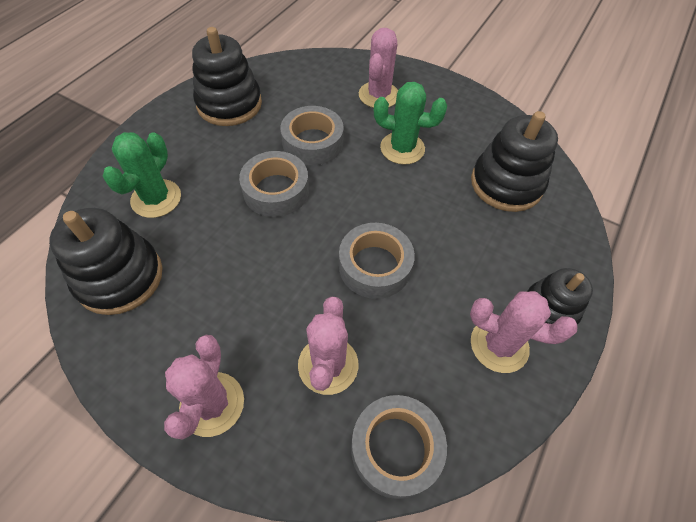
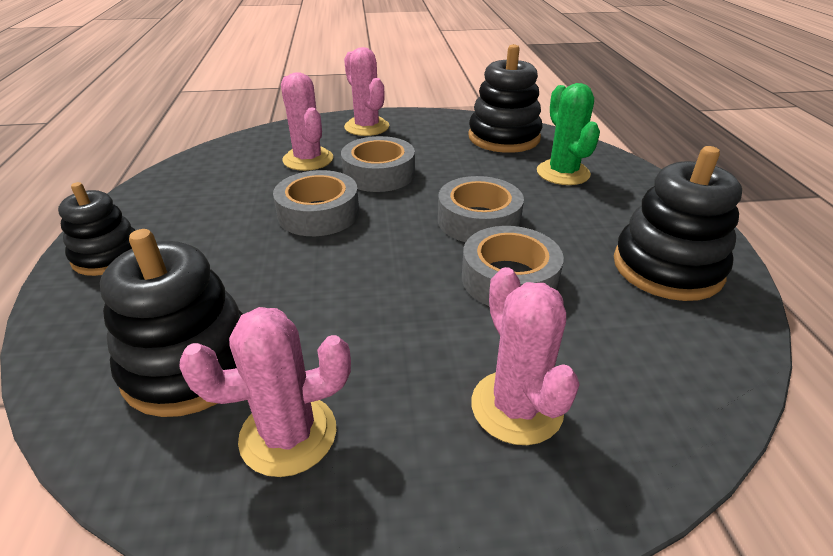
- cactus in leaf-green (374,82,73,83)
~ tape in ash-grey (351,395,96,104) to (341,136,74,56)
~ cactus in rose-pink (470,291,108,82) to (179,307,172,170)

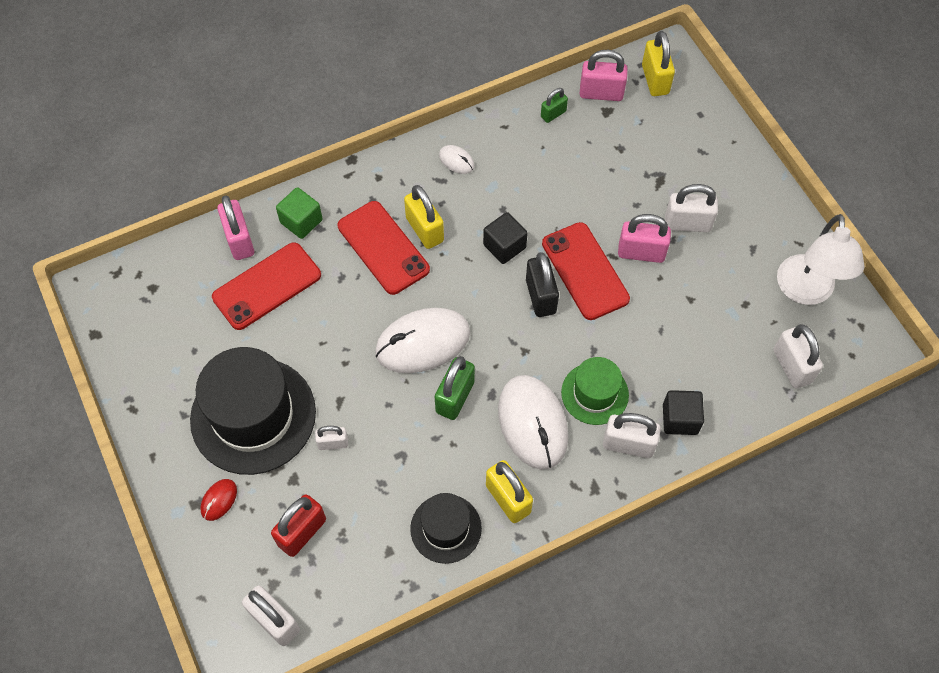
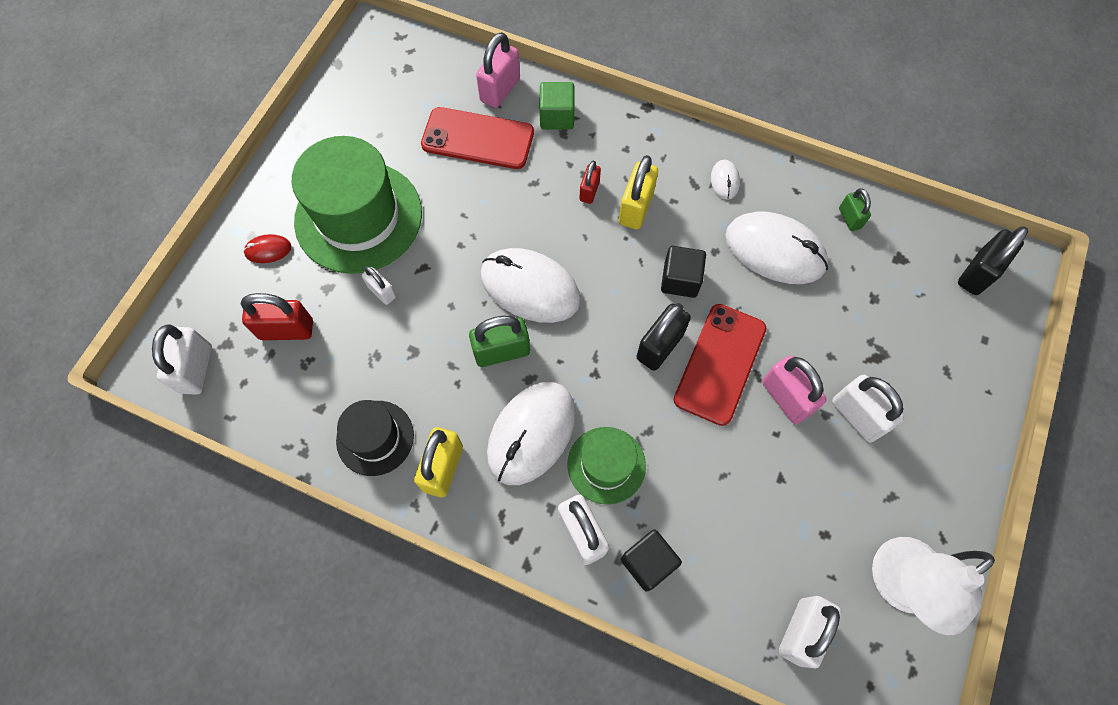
- padlock in rose-pink (580,50,48,51)
+ mouse in pure white (725,211,103,73)
~ phone in scarlet (338,201,92,94) to padlock in scarlet (579,161,22,43)
~ tall hat in ebony (190,347,126,128) to tall hat in leaf-green (292,136,130,138)
~ padlock in yellow (642,31,33,65) to padlock in ebony (958,226,70,69)
~ padlock in leaf-green (541,88,27,35) = (839,188,32,43) 60 degrees clockwise

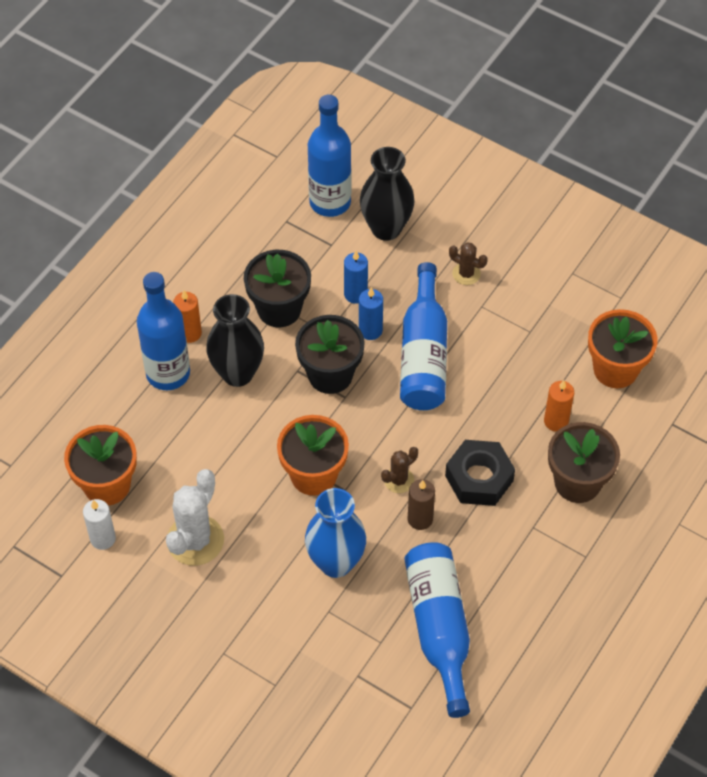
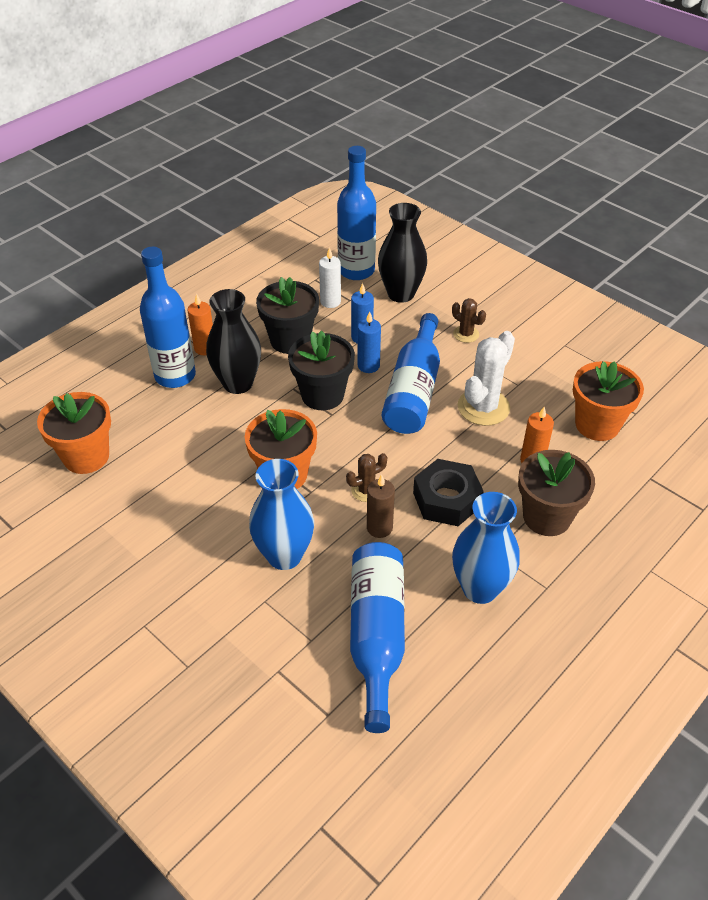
+ flower vase in cobalt (452,492,68,112)
~ wax candle in pure white (83,499,33,51) to (319,247,22,61)
~ cactus in pure white (166,469,58,97) to (458,331,57,95)

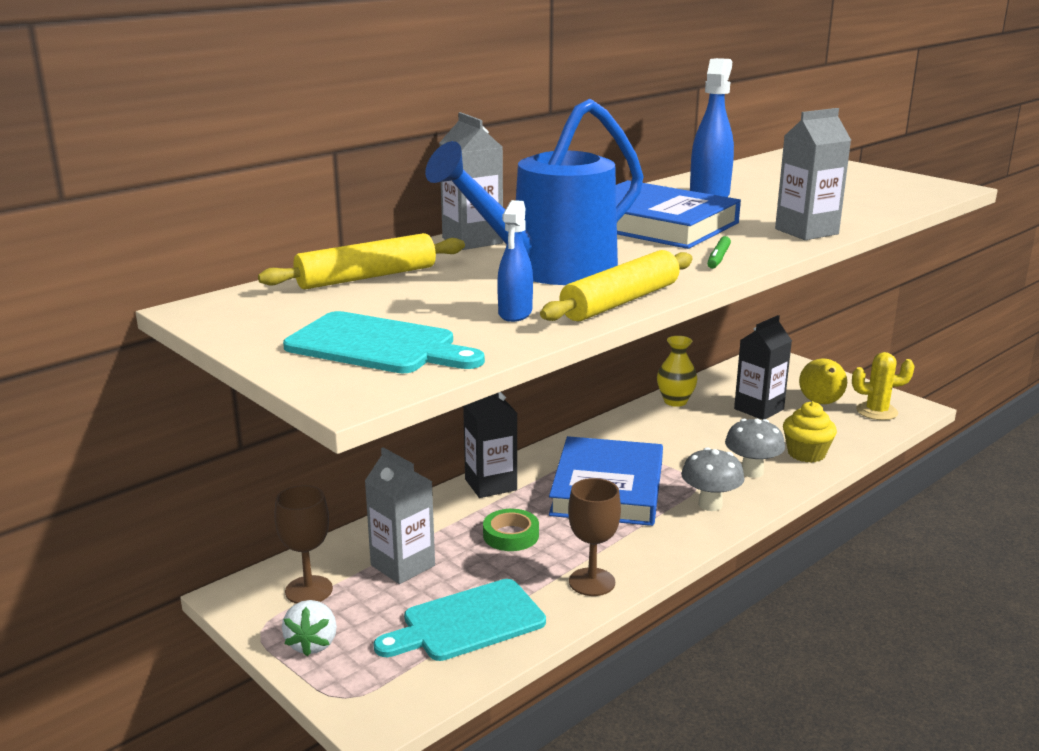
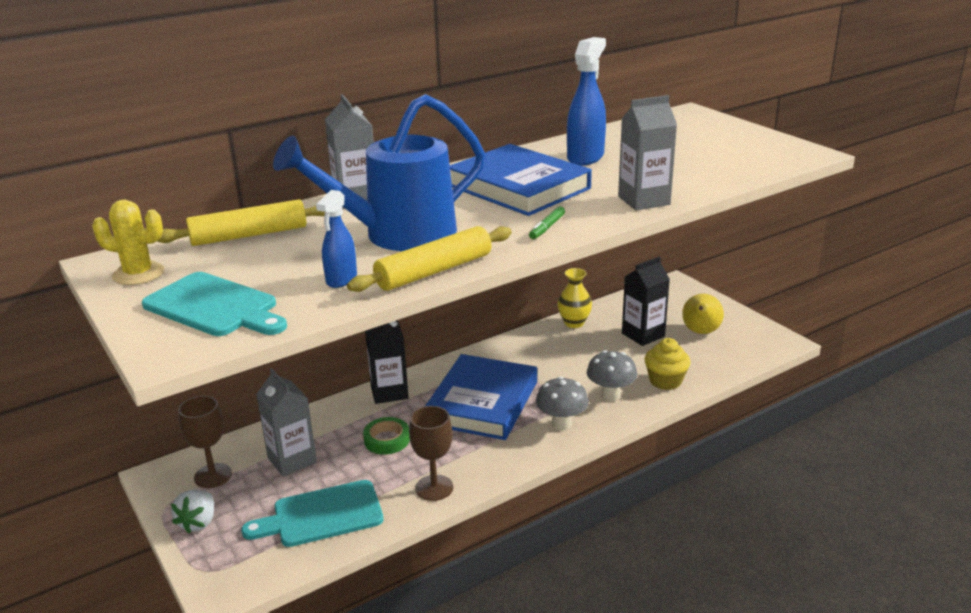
~ cactus in yellow (852,352,62,68) to (92,200,72,85)

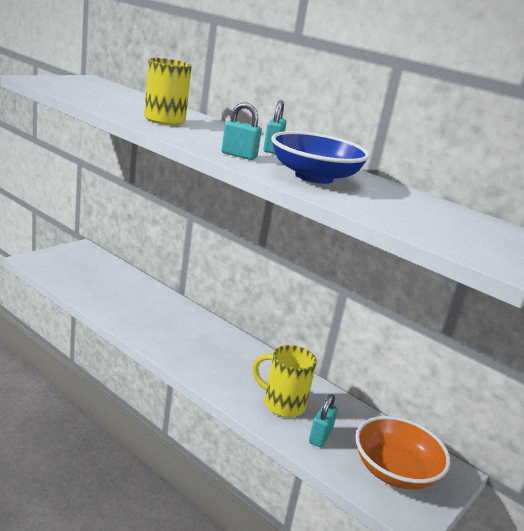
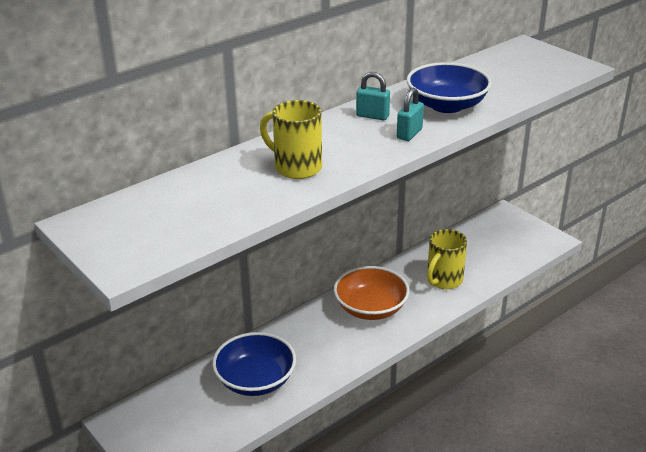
- padlock in turquoise (309,394,29,53)
+ bowl in cobalt (212,332,84,64)
~ bowl in orange (355,416,95,74) to (333,266,77,54)

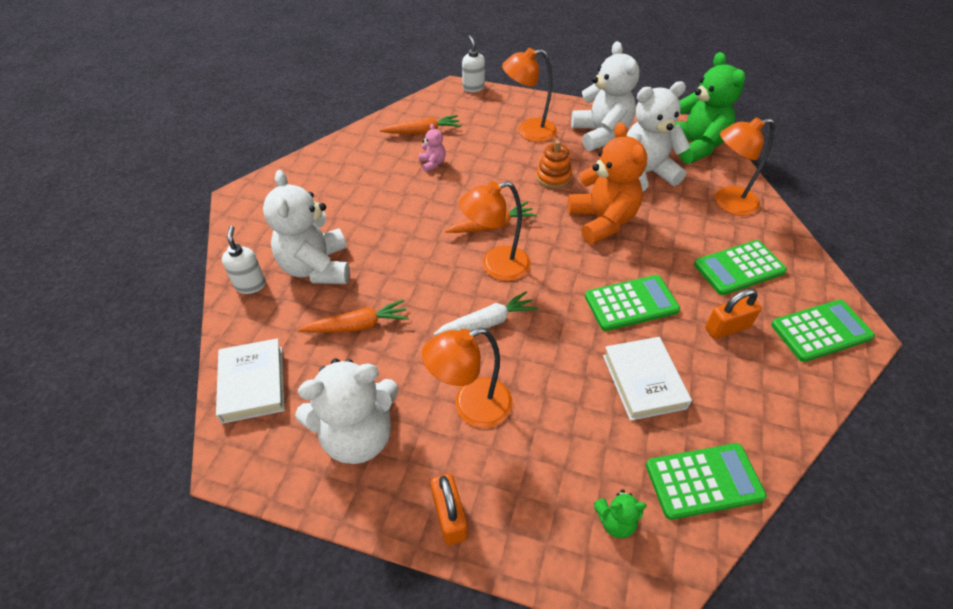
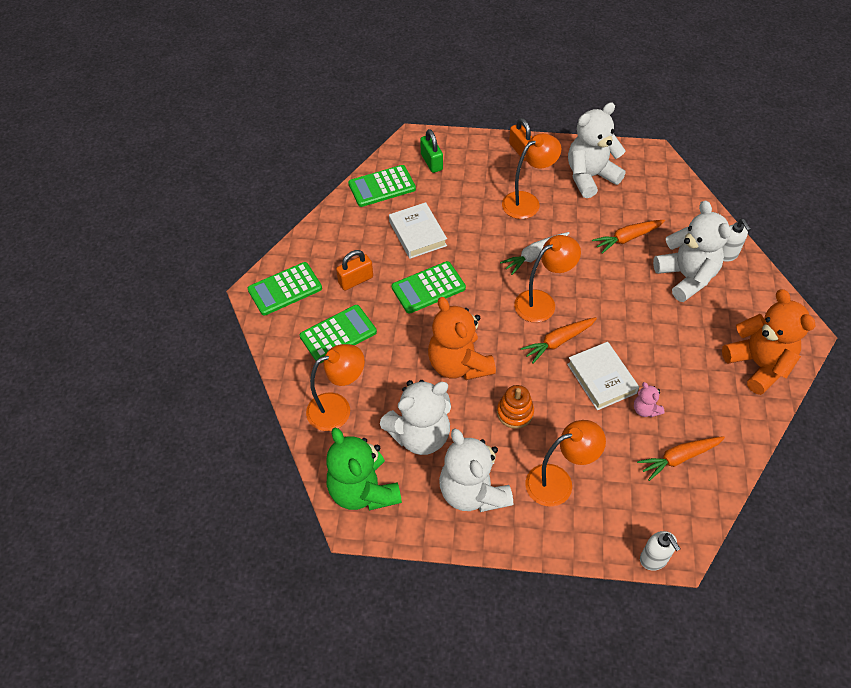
+ teddy bear in orange (722,289,93,106)
~ book in pure white (216,338,69,86) to (567,342,72,68)
~ teddy bear in leaf-green (594,489,53,49) to padlock in leaf-green (420,129,23,44)

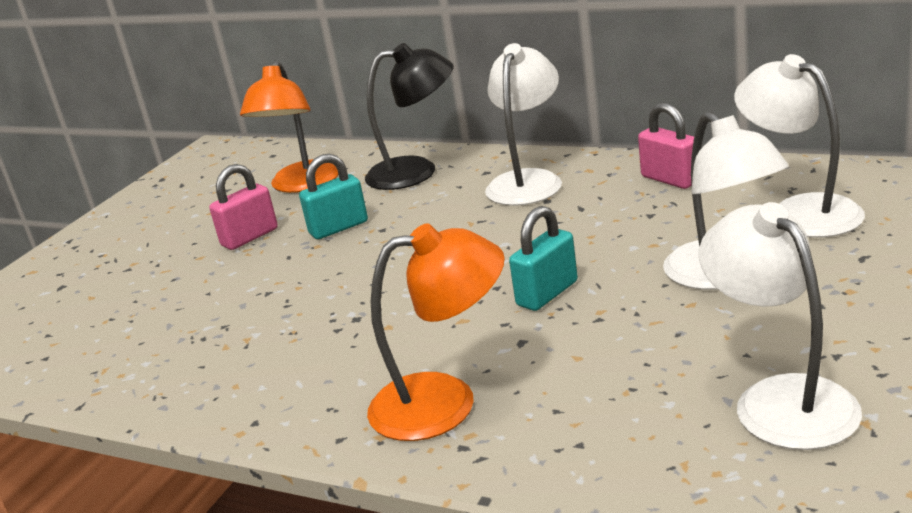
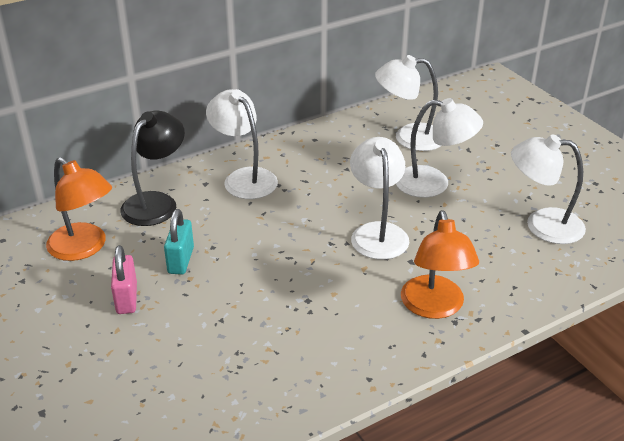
- padlock in rose-pink (638,103,56,86)
~ padlock in turquoise (509,206,69,105) to lamp in pure white (350,137,59,123)
~ lamp in orange (367,223,138,218) = (401,210,78,109) 150 degrees clockwise

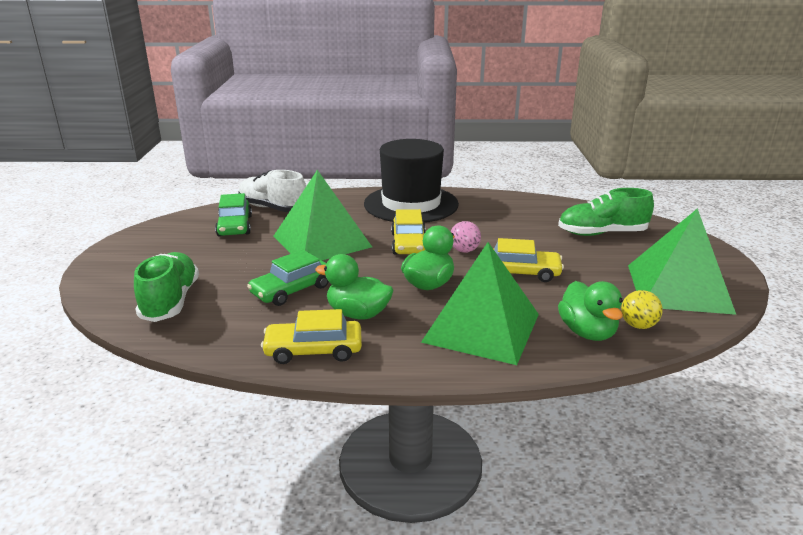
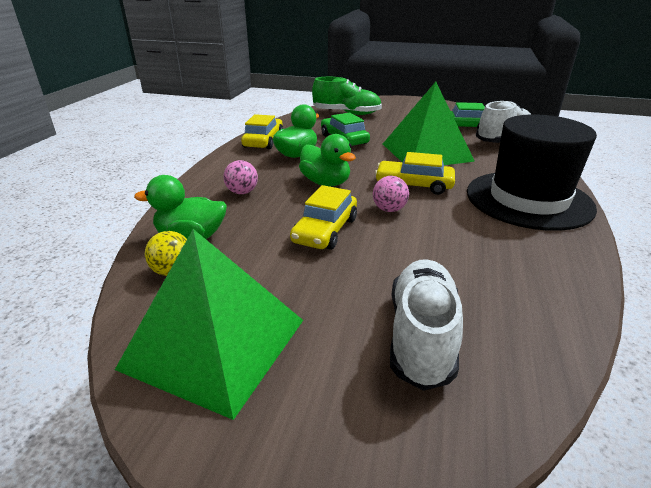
~ pyramid in leaf-green (421,242,118,123) to sphere in rose-pink (223,160,35,34)
~ lace-up shoe in leaf-green (558,188,96,48) to lace-up shoe in pure white (390,259,73,132)

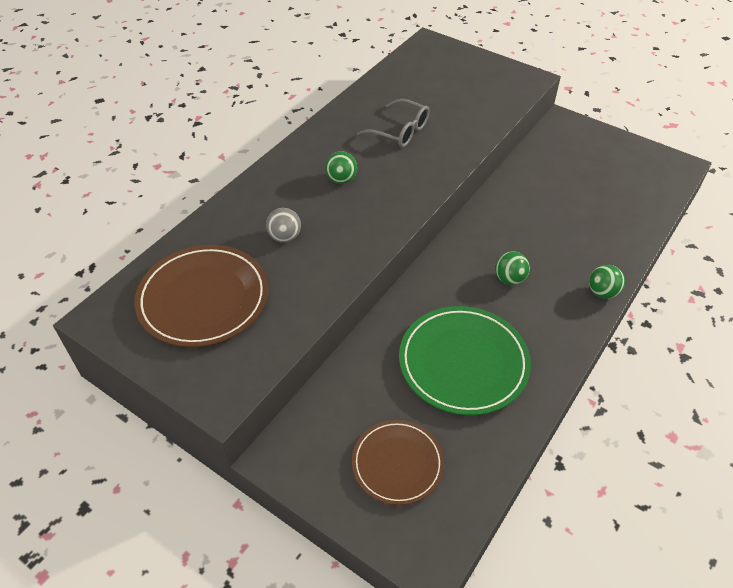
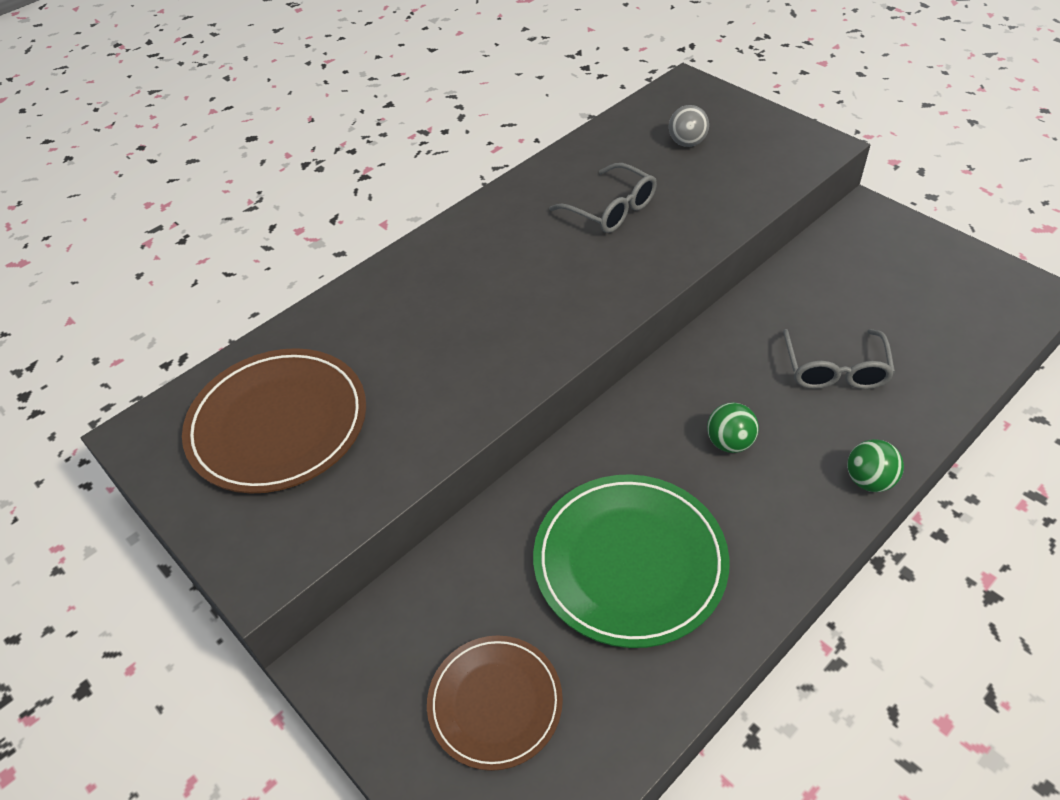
- sphere in leaf-green (325,151,32,33)
+ glasses in ash-grey (783,329,112,60)
~ sphere in ash-grey (266,208,35,35) to (669,105,40,42)

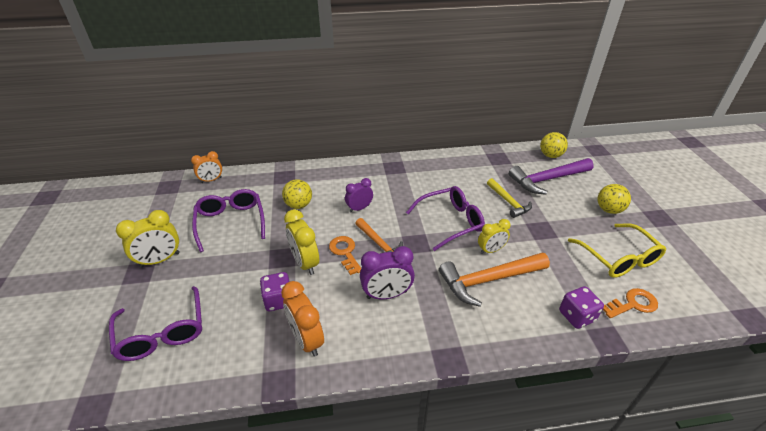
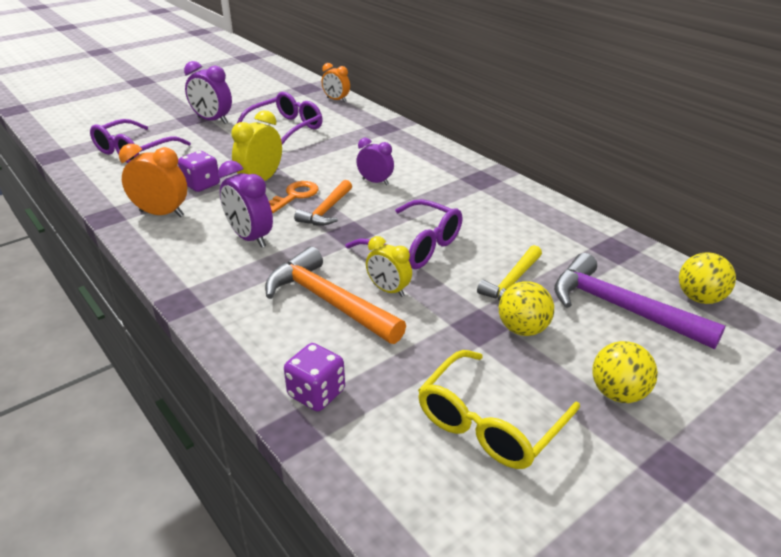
- latchkey in orange (603,288,55,30)
~ sphere in yellow (282,179,30,30) to (499,281,55,55)
~ alarm clock in yellow (116,210,64,58) to alarm clock in royal purple (184,61,48,63)
~ alarm clock in orange (281,281,43,76) = (119,144,68,73) 75 degrees clockwise

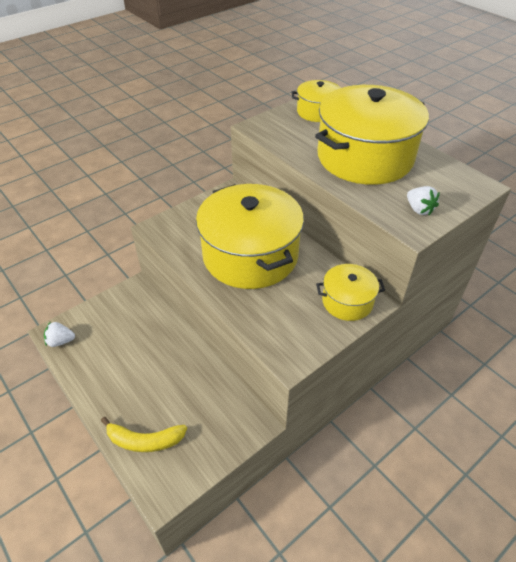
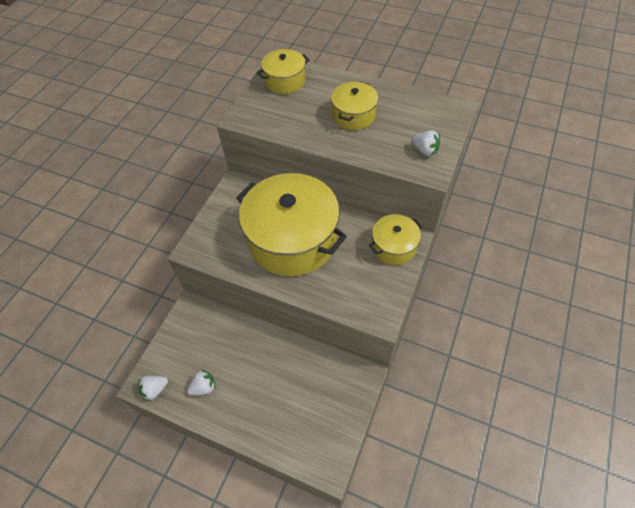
- toy banana in yellow (101,417,86,35)
+ strawberry in pure white (187,370,29,26)
~ cooking pot in yellow (315,85,114,100) = (331,82,47,48) x0.49

